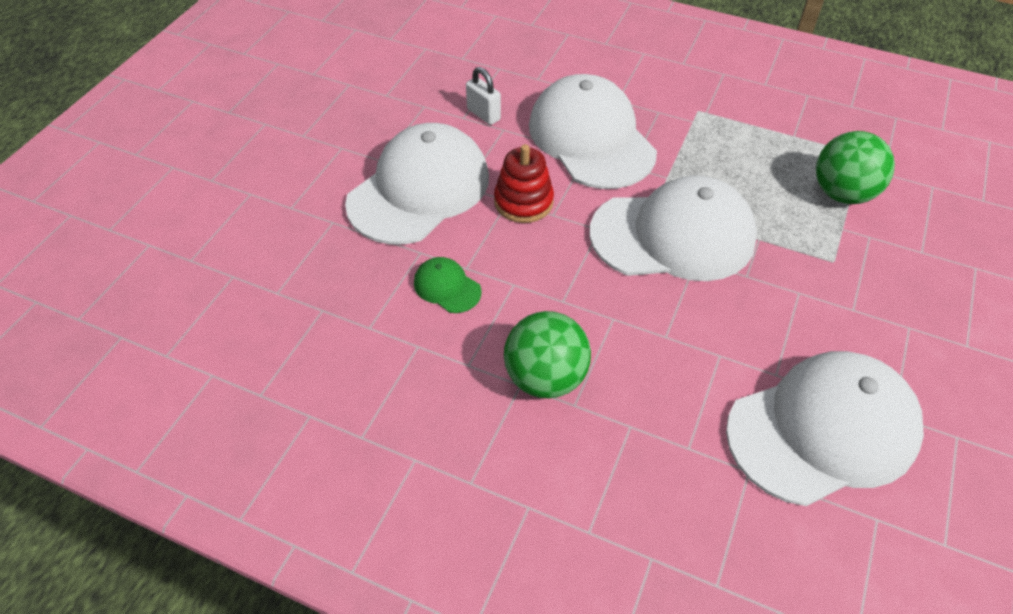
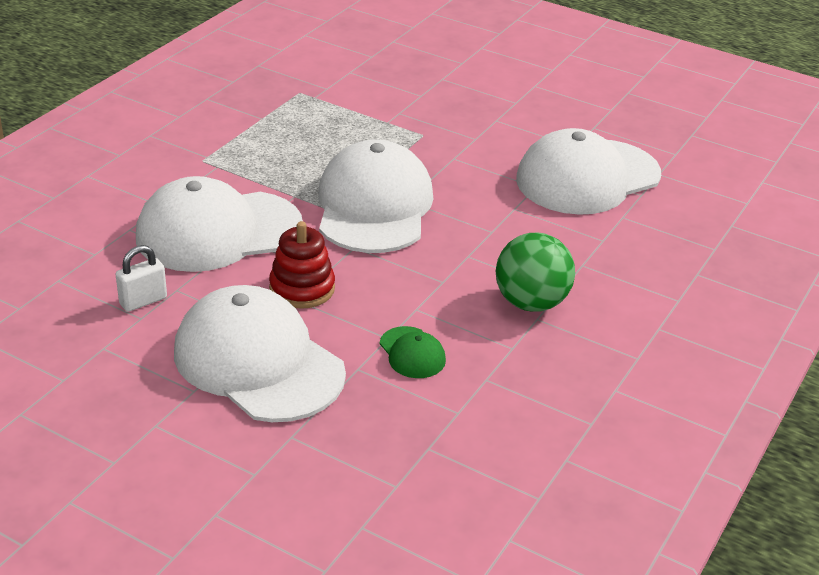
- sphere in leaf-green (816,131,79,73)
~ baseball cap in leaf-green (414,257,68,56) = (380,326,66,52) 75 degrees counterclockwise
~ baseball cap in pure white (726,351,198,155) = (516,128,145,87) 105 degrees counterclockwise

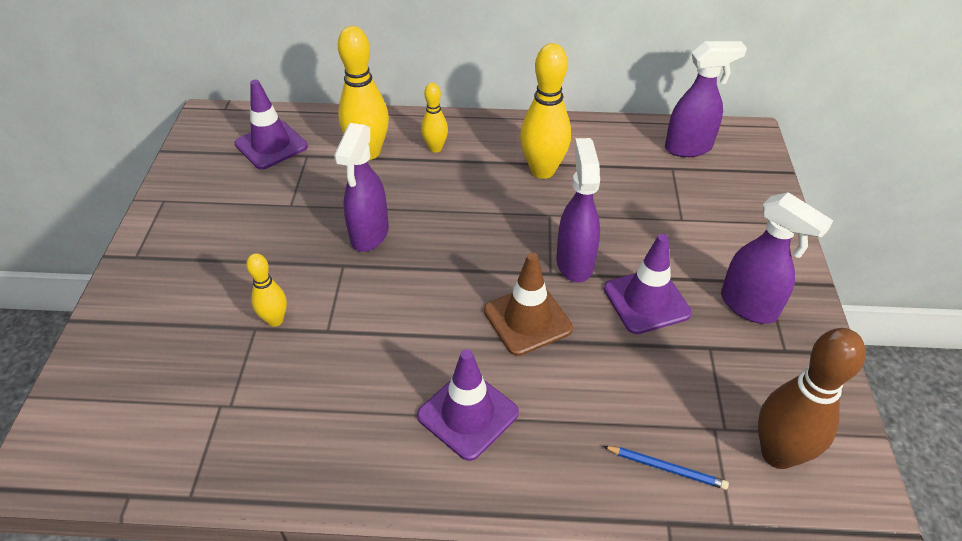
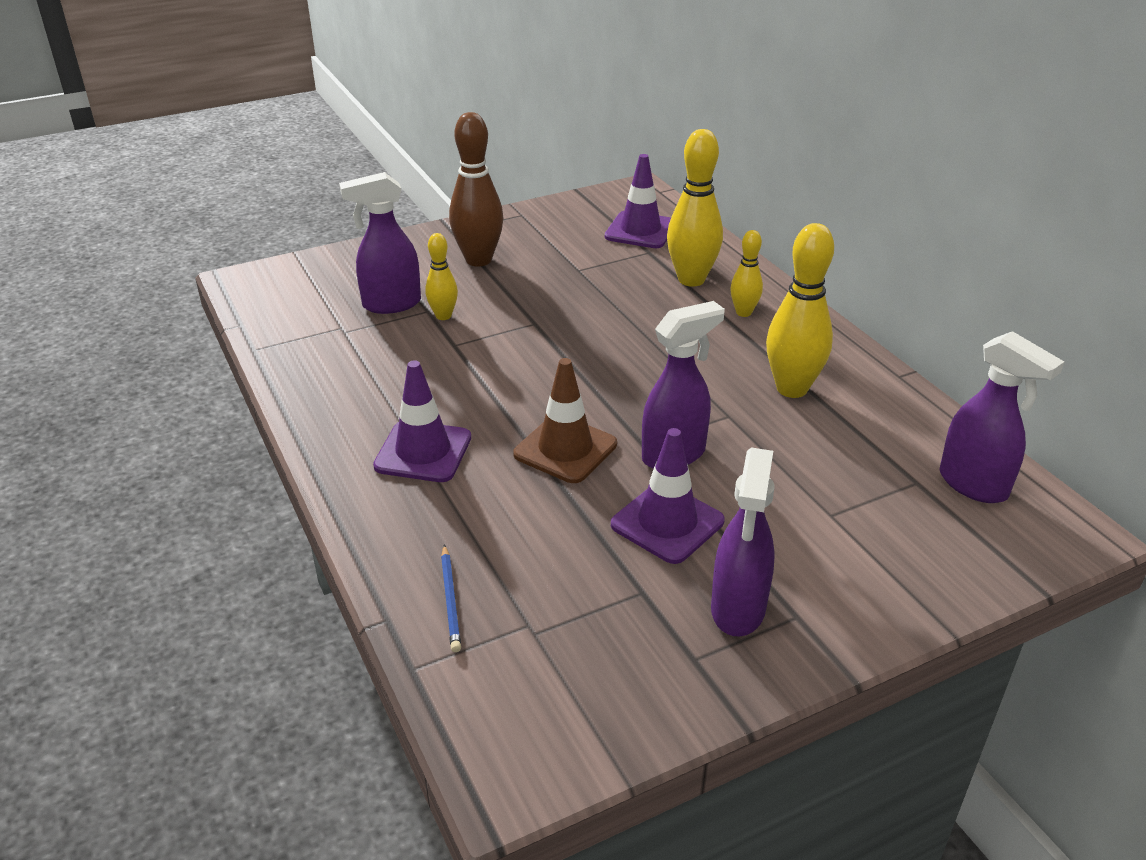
~ sprayer in royal purple (334,123,55,129) to (339,172,82,142)
~ skittle in russet (758,328,108,141) to (449,112,54,154)

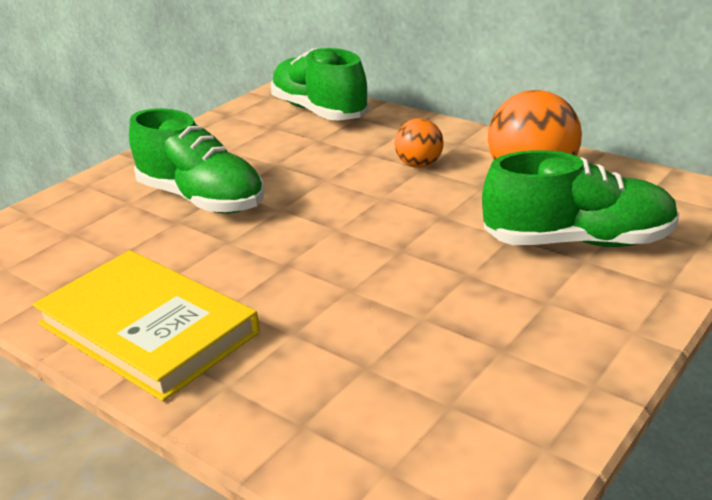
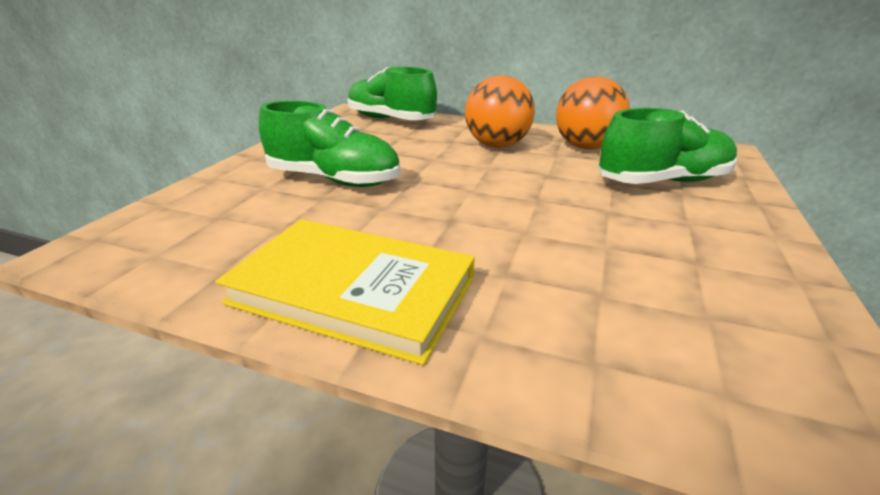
~ sphere in orange (395,118,49,50) = (465,75,70,73) x1.77

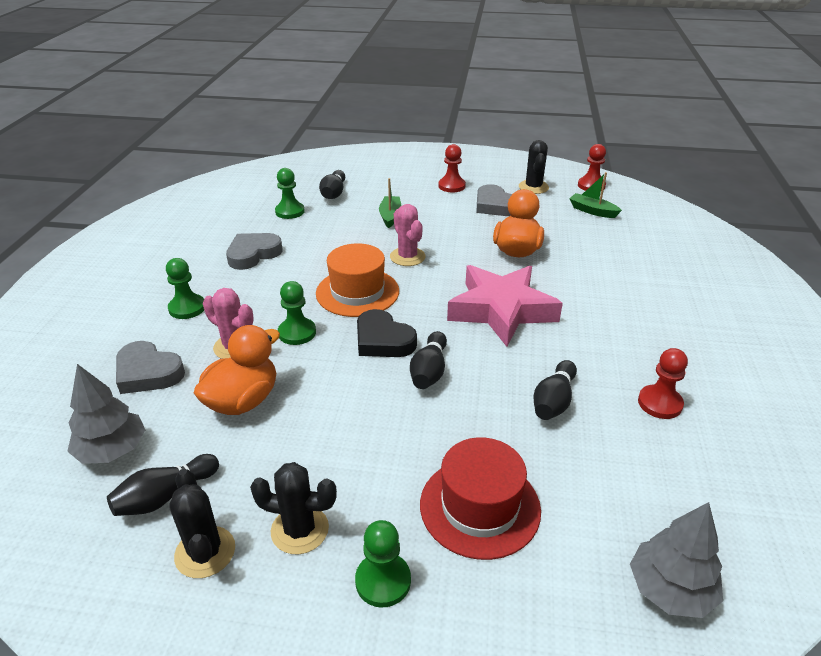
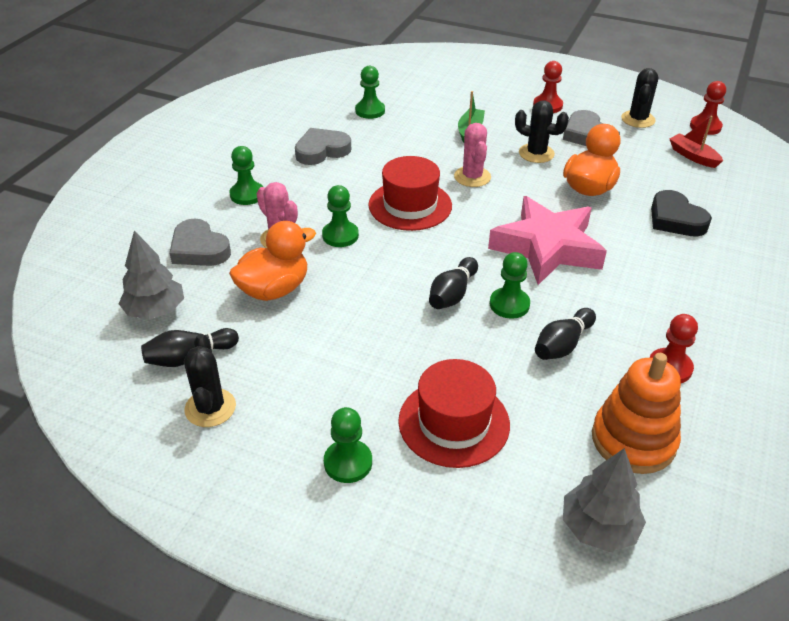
- skittle in ebony (319,170,26,29)
+ chess pawn in leaf-green (490,252,40,67)
+ stacking toy in orange (592,353,89,121)
~ cactus in ebony (250,462,87,92) to (515,100,54,63)
~ heart shape in ebony (357,309,60,48) to (651,190,61,47)
~ tall hat in orange (316,243,83,74) to tall hat in scarlet (368,156,84,75)
~ toy boat in leaf-green (569,172,53,46) to toy boat in scarlet (670,116,53,52)

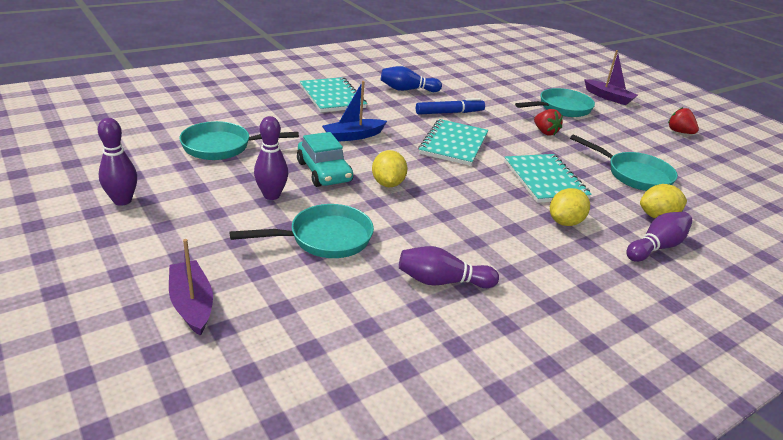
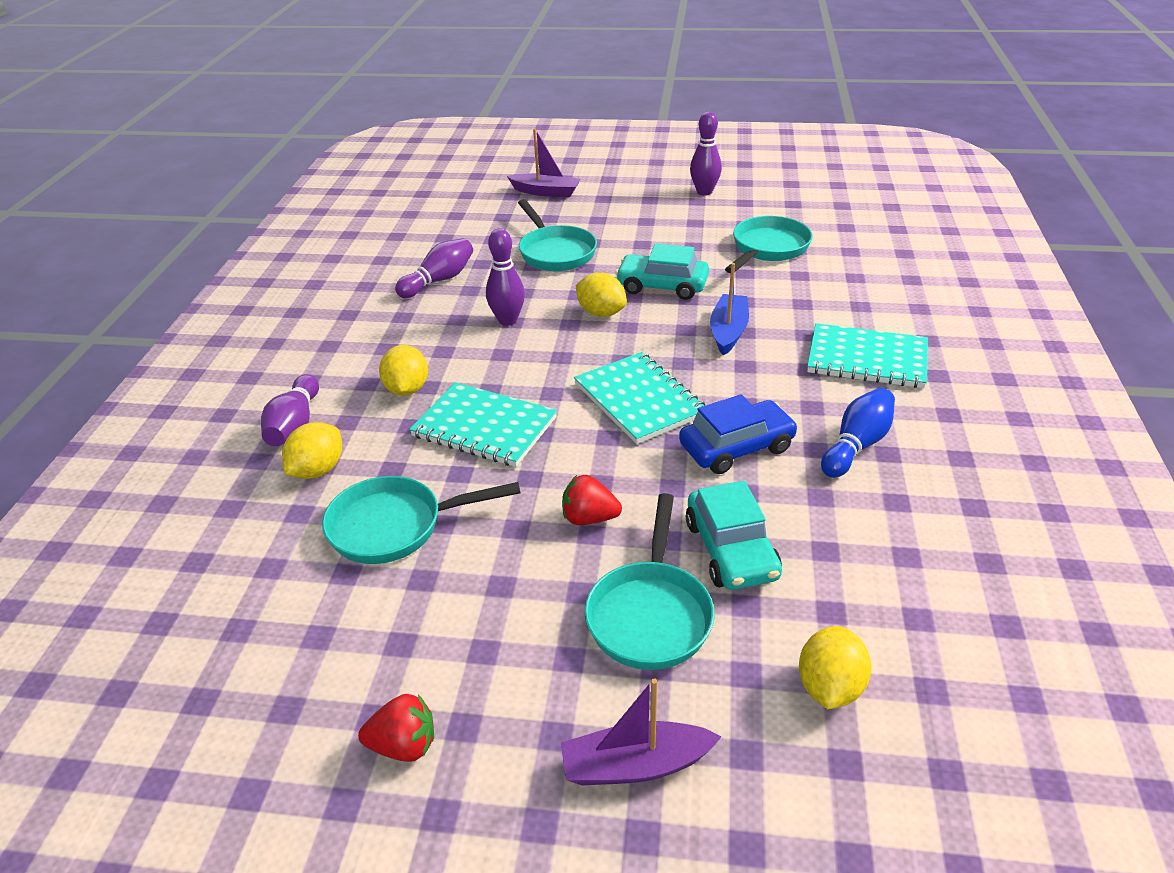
+ toy car in turquoise (686,481,96,109)
+ toy lemon in yellow (799,626,72,83)
~ skittle in royal purple (254,116,34,84) to (486,229,39,97)
~ marker in cobalt (416,98,69,17) to toy car in cobalt (679,394,119,80)
~ pan in turquoise (229,204,145,54) = (518,199,79,72) 45 degrees counterclockwise

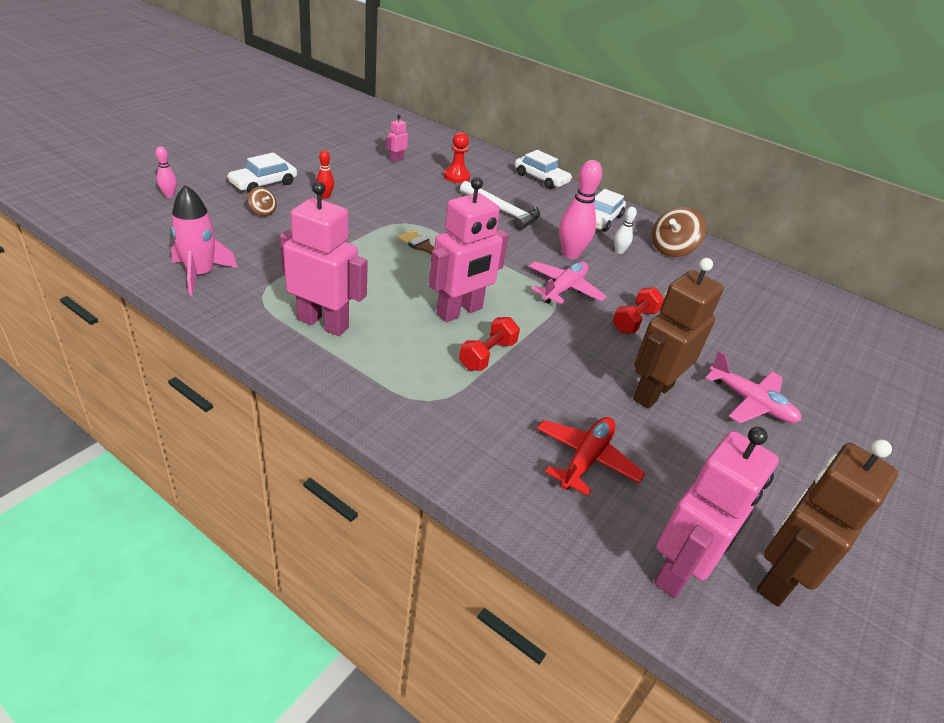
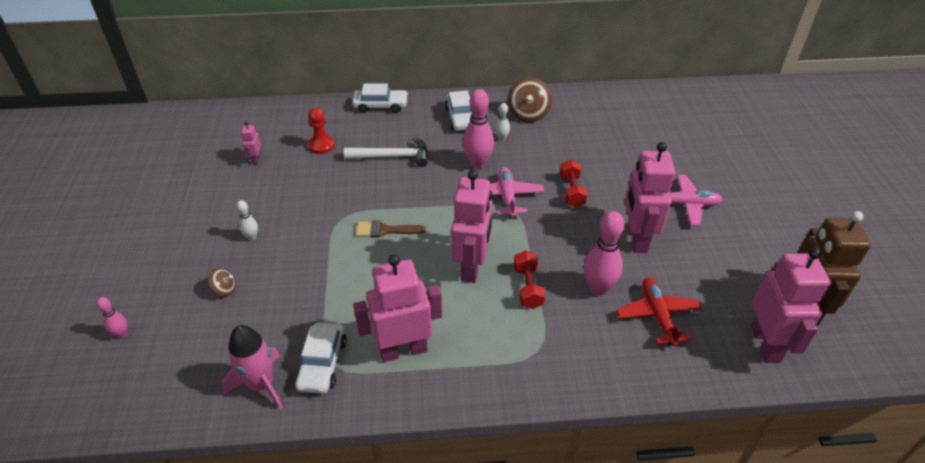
+ skittle in rose-pink (584,211,41,85)
~ toy car in pure white (227,153,70,40) to (295,322,51,72)
~ skittle in scarlet (316,150,18,49) to skittle in pure white (237,200,21,41)
~ toy robot in russet (633,258,91,151) to toy robot in rose-pink (625,142,50,111)

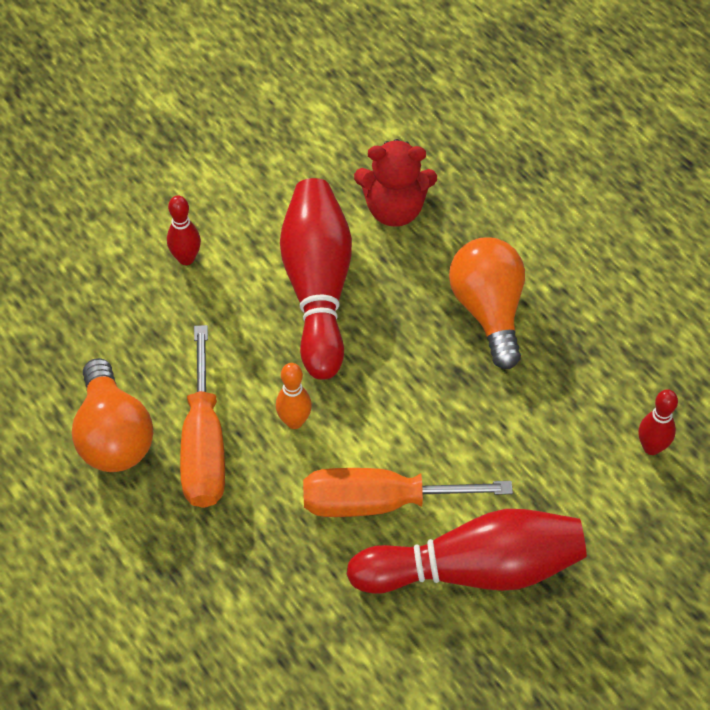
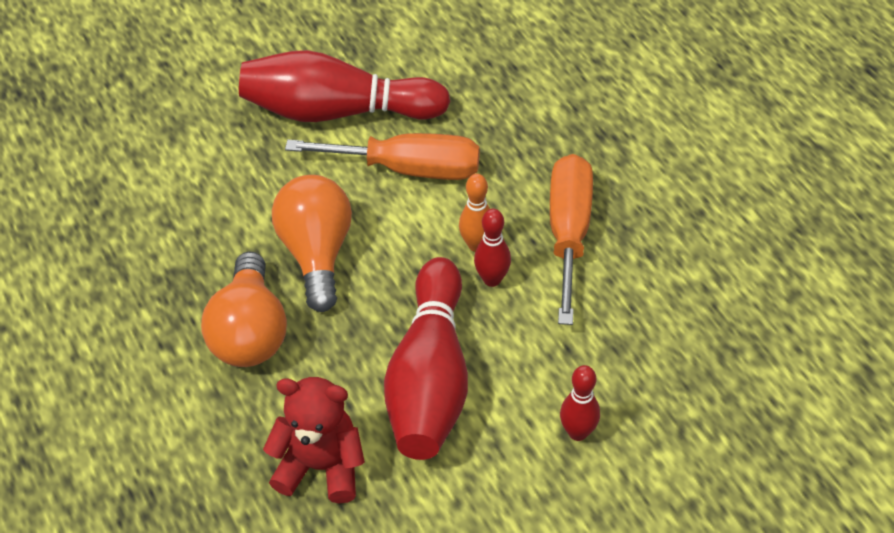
~ bulb in orange (72,358,81,114) to (272,175,80,137)
~ skittle in scarlet (639,389,39,66) to (474,209,37,78)

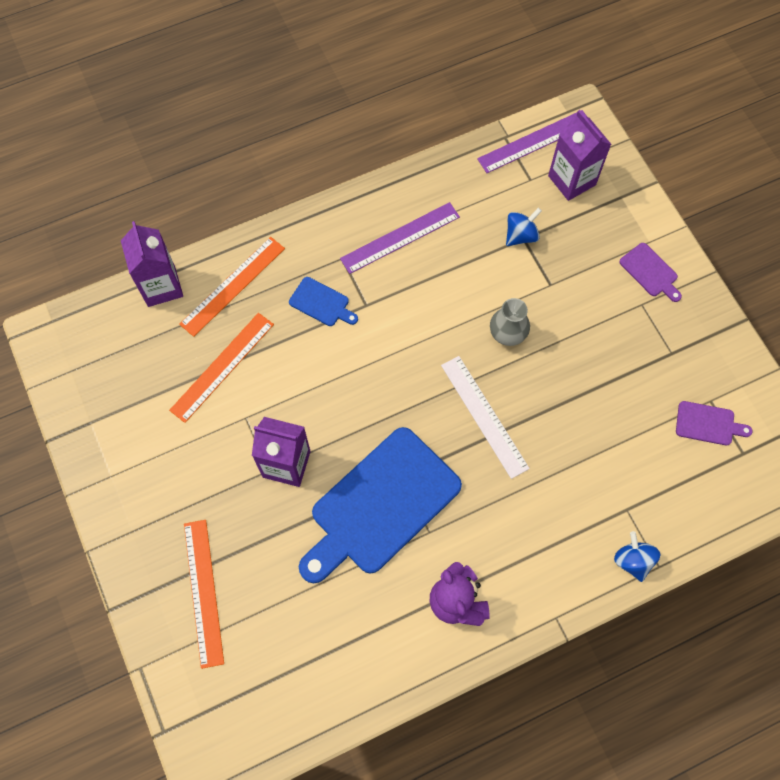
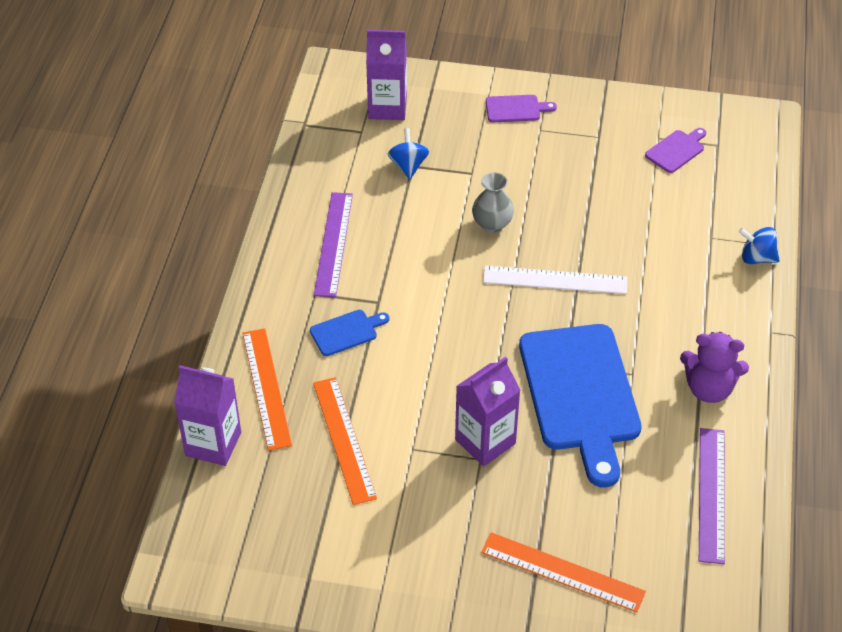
~ ruler in royal purple (477,110,110,63) to (699,428,26,136)

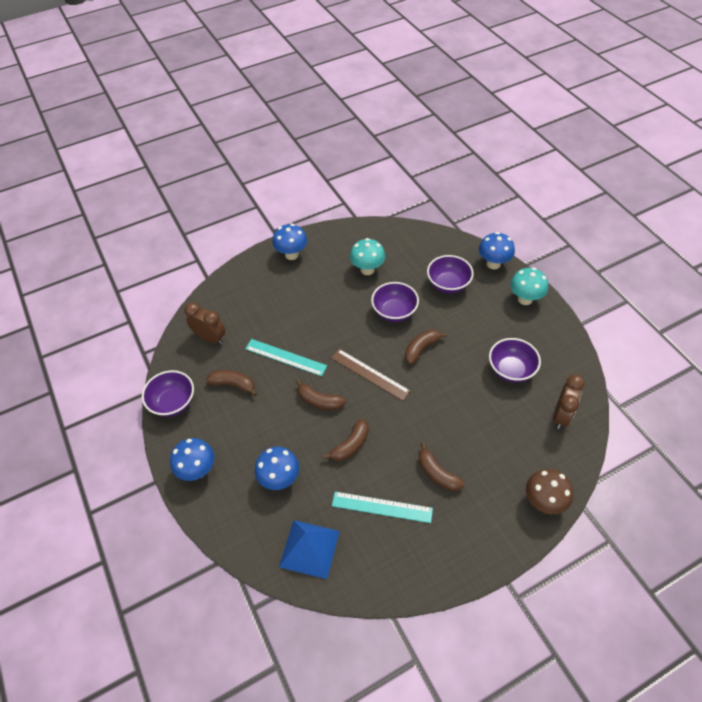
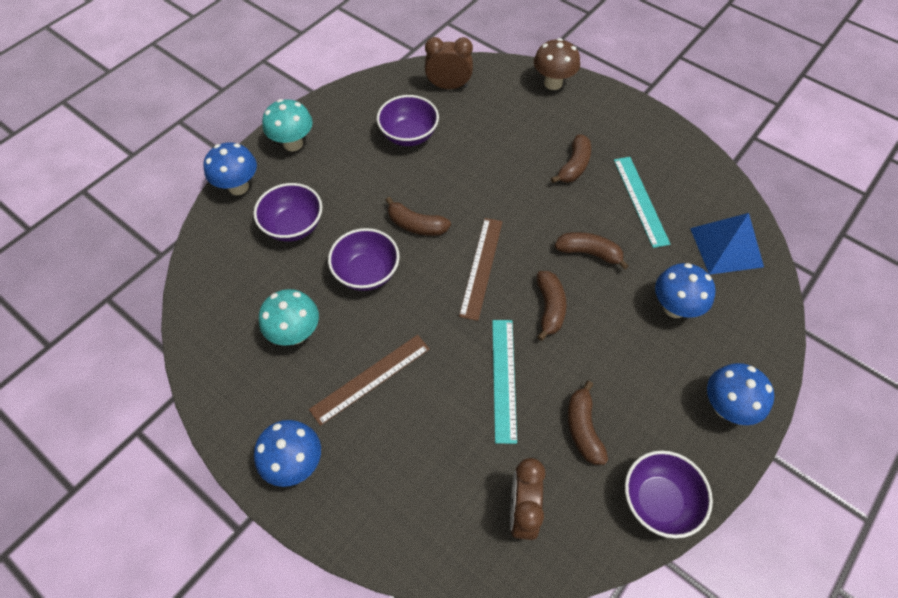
+ ruler in russet (309,335,121,91)

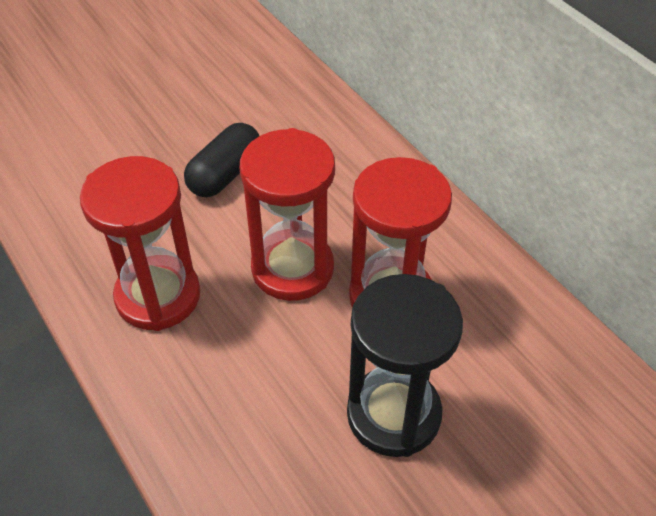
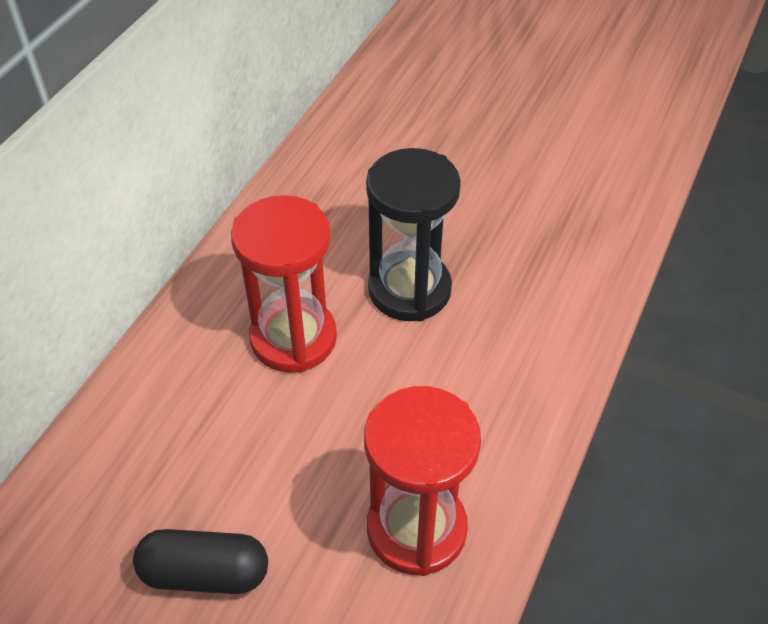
- hourglass in scarlet (240,128,95,173)

